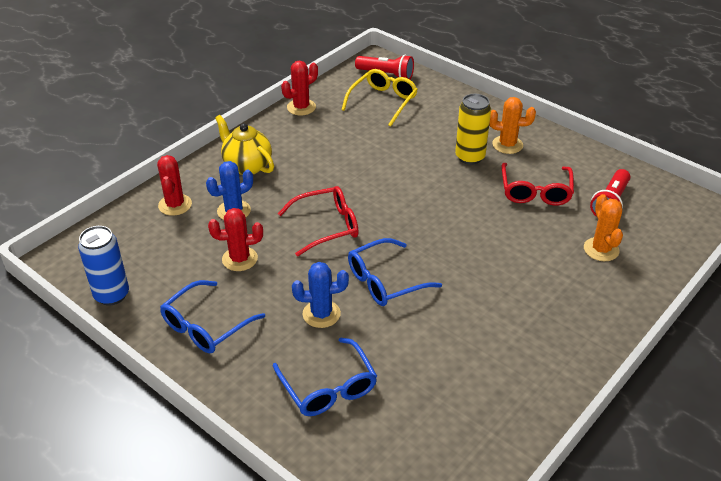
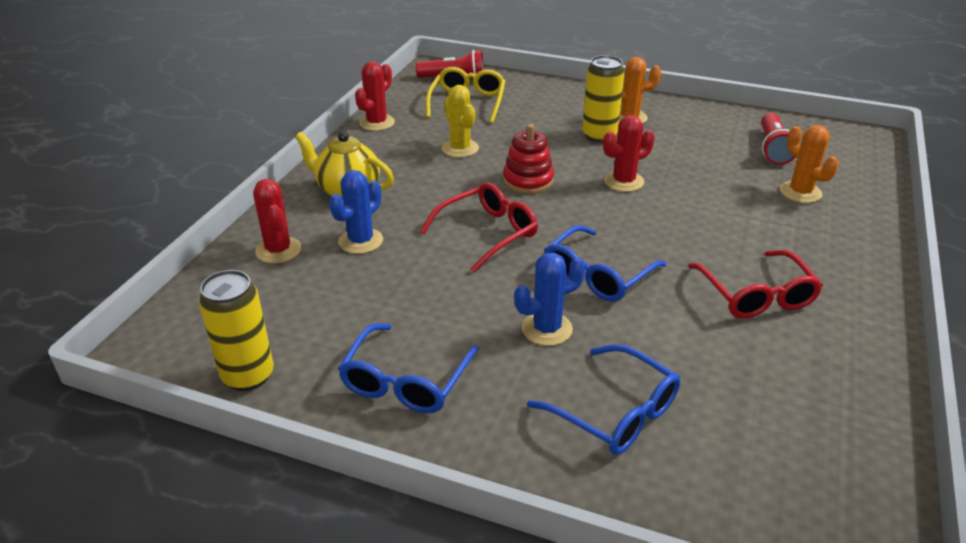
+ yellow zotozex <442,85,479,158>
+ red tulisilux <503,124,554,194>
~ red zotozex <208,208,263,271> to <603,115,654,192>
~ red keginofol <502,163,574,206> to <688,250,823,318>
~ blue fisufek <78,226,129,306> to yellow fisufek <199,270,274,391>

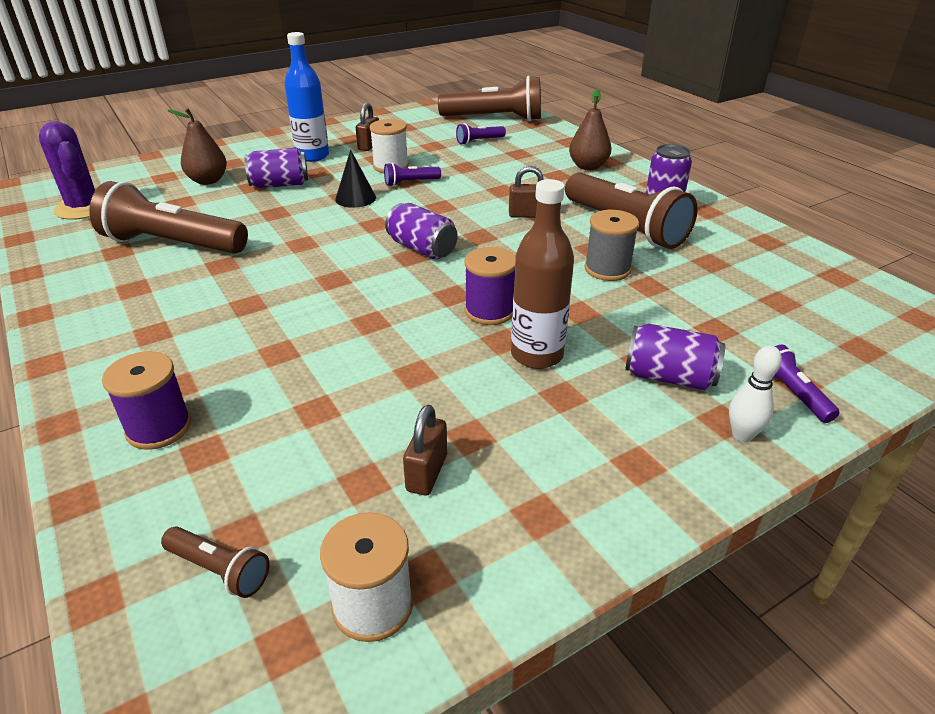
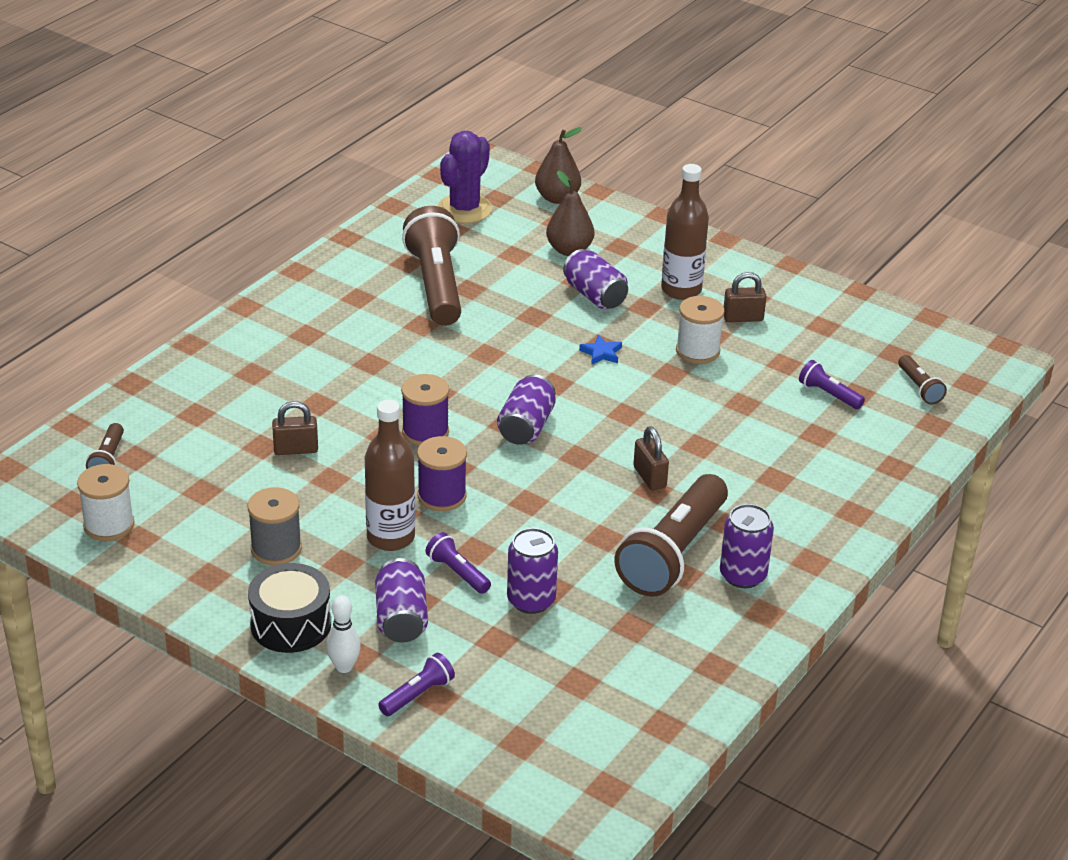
+ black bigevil <248,563,331,653>
+ purple fisufek <507,528,558,614>
~ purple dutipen <102,351,191,450> to <401,374,449,446>
~ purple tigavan <384,163,441,186> to <426,532,491,594>
~ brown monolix <403,405,447,496> to <272,401,318,455>
~ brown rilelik <569,90,611,170> to <535,127,582,204>
~ grey dutipen <584,210,639,281> to <248,487,302,565>
~ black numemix <335,149,376,208> to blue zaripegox <579,335,622,365>
~ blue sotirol <284,32,329,162> to brown sotirol <661,164,709,300>
~ brown tigavan <438,76,541,121> = <898,355,947,405> x0.45

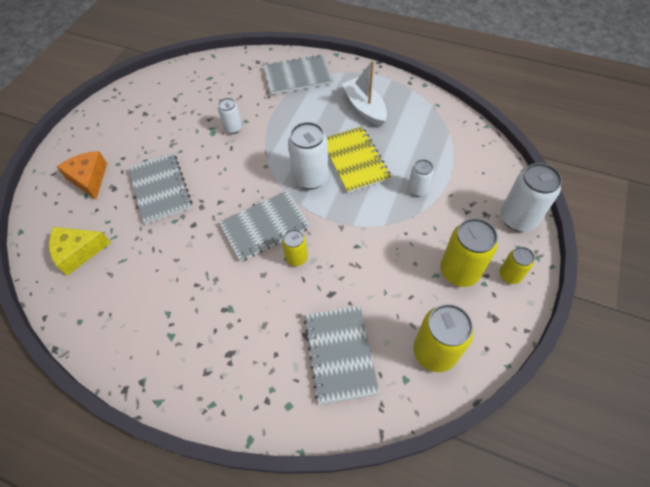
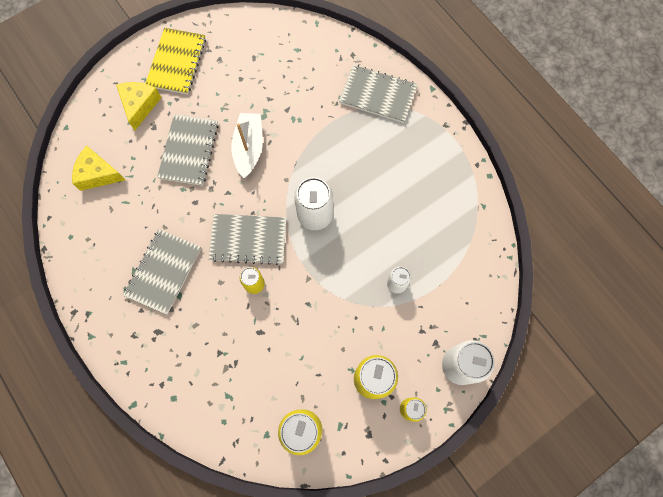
- white fisufek <218,98,242,134>
~ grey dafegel <304,306,380,405> to <123,229,201,315>
~ yellow dafegel <327,127,391,193> to <145,28,206,95>
~ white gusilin <342,60,387,127> to <231,113,263,178>
~ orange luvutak <57,151,107,200> to yellow luvutak <116,82,162,130>

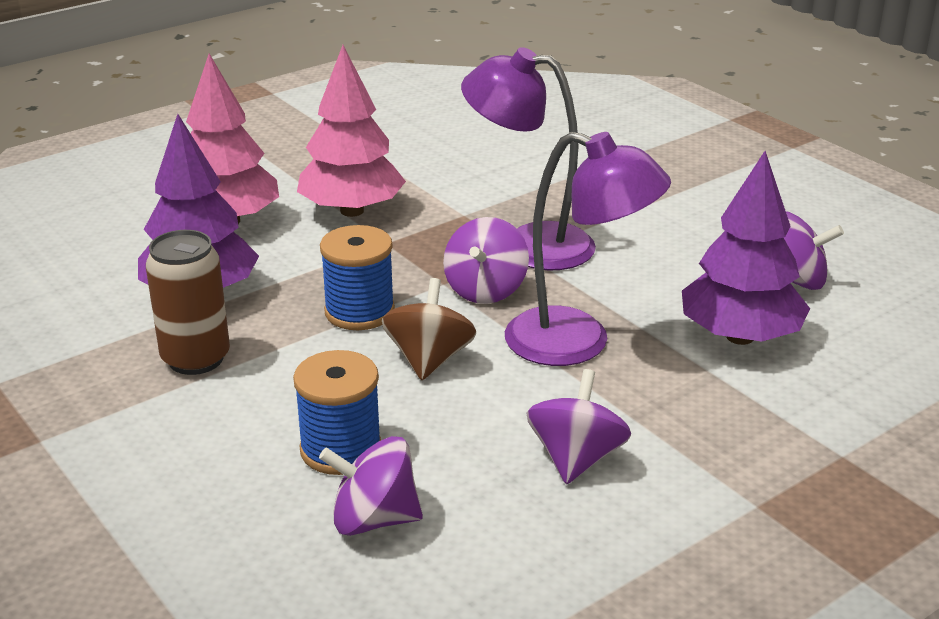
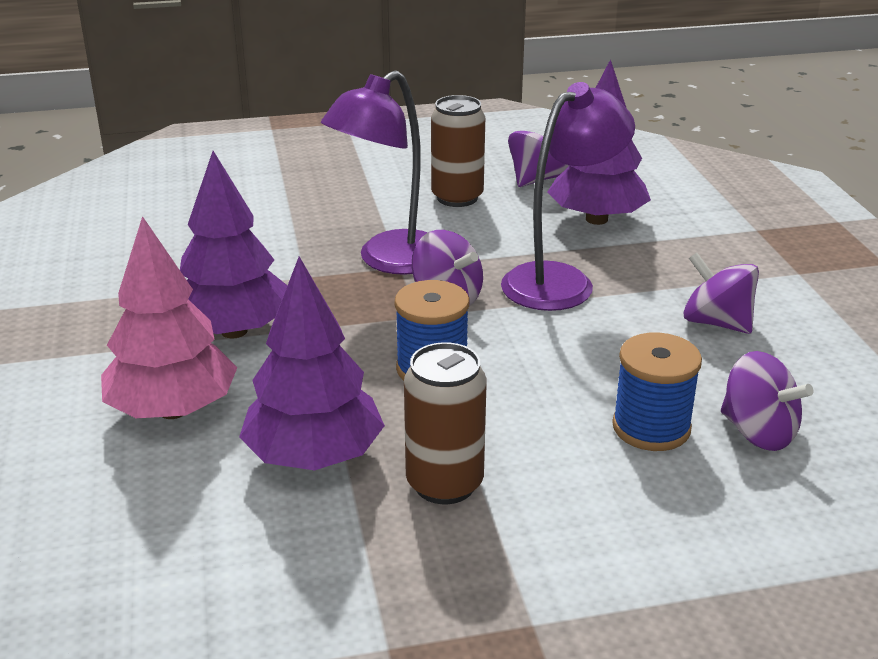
- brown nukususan <382,278,476,380>
+ brown fisufek <431,95,485,207>
~ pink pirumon <297,45,406,217> to purple pirumon <180,151,287,338>
~ purple nukususan <319,436,423,536> = <721,351,813,451> 75 degrees counterclockwise

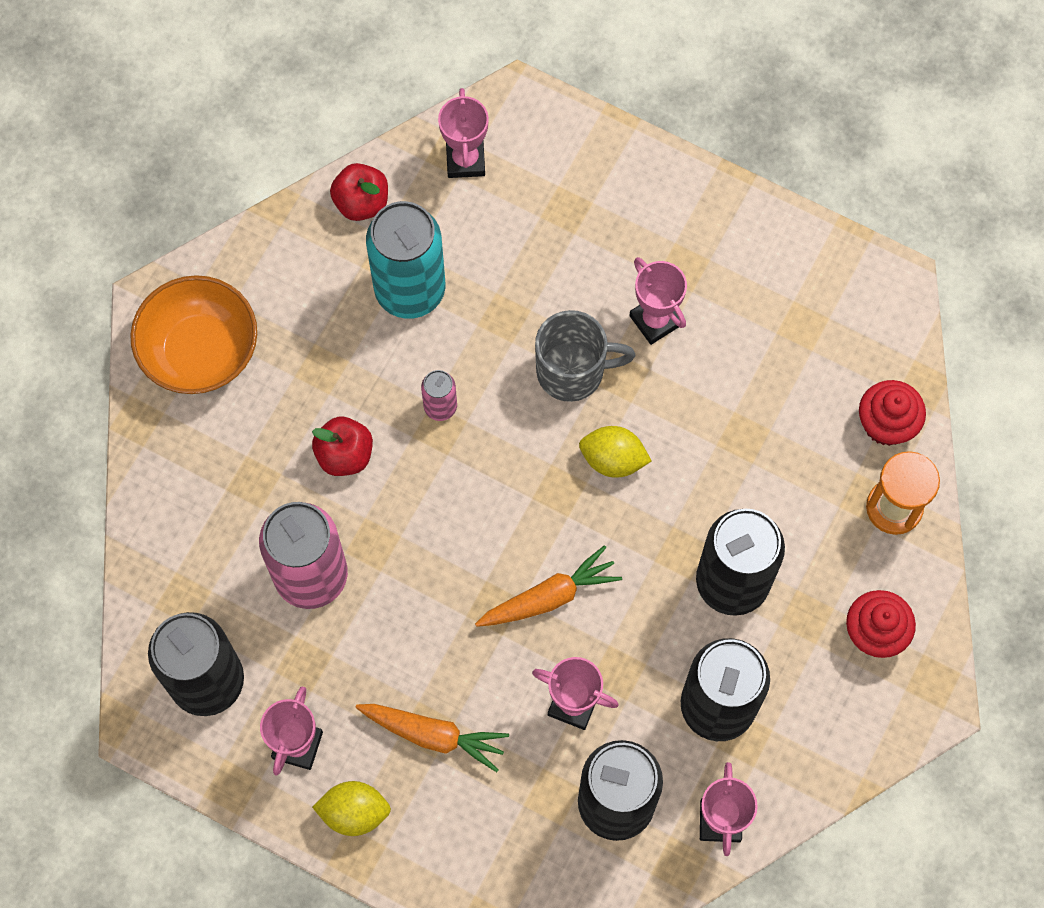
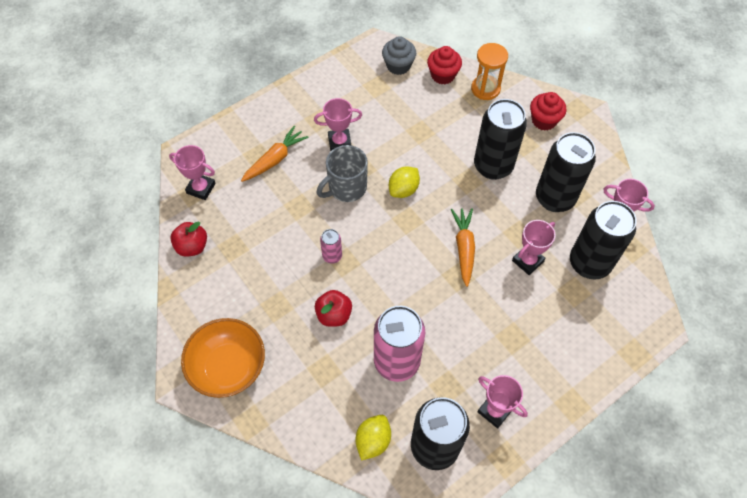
- turquoise fisufek <366,201,445,319>
+ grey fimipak <382,36,416,75>
~ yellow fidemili <312,781,391,836> to <355,415,391,461>
~ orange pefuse <355,704,509,772> to <241,126,309,182>
~ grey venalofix <535,310,635,402> = <317,145,368,202> 150 degrees counterclockwise

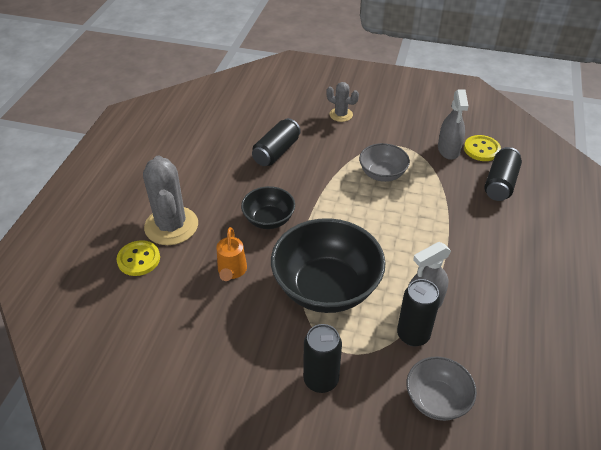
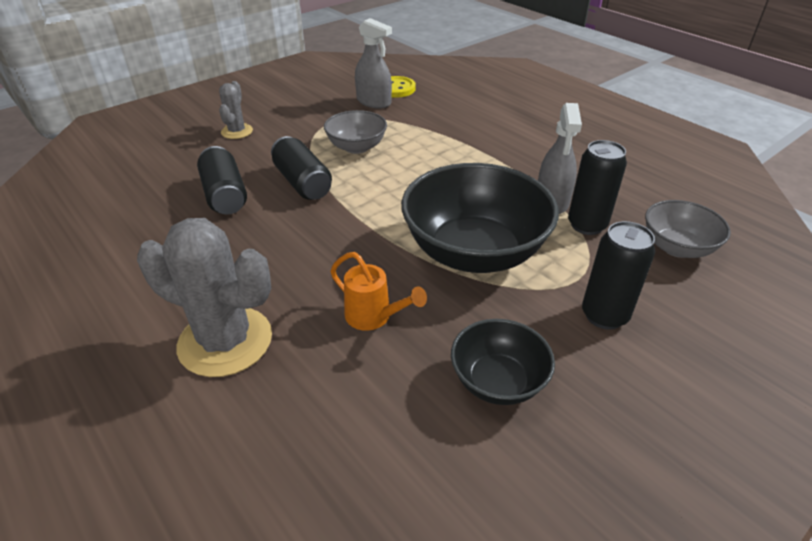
- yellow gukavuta <117,240,160,276>
~ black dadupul <241,186,295,229> to <451,319,555,405>
~ black fisufek <484,147,522,201> to <271,136,332,200>
~ grey zotozex <326,82,359,122> = <219,81,253,139> 60 degrees counterclockwise

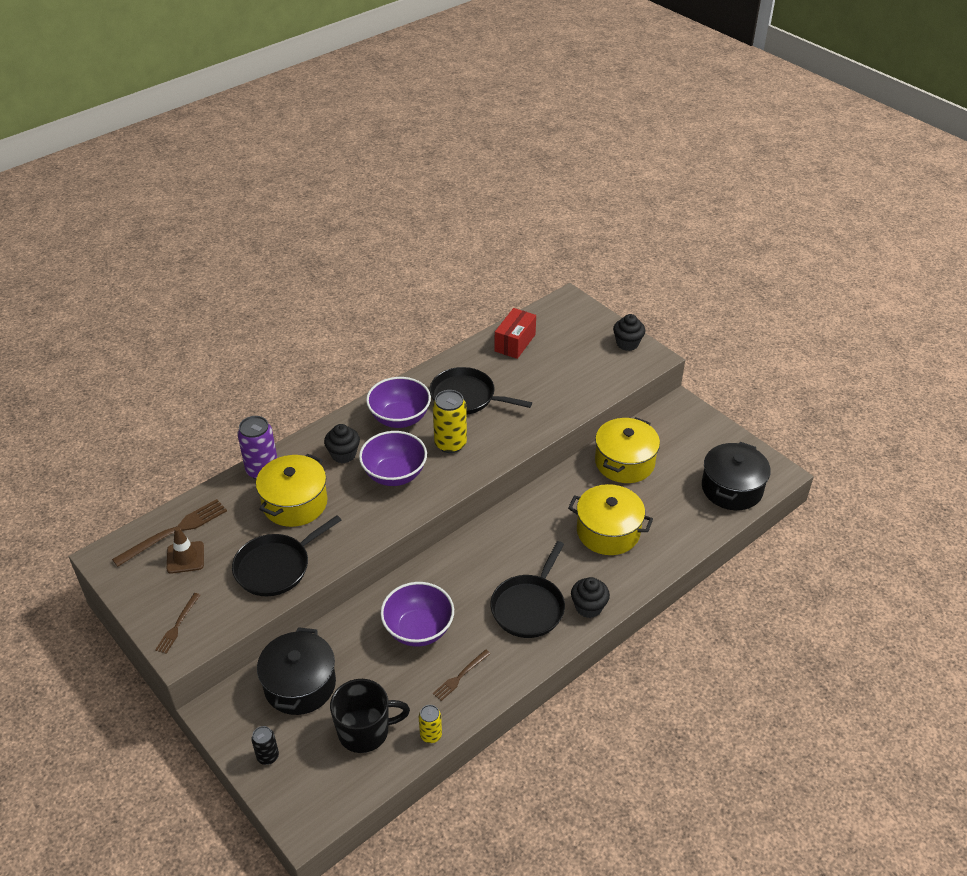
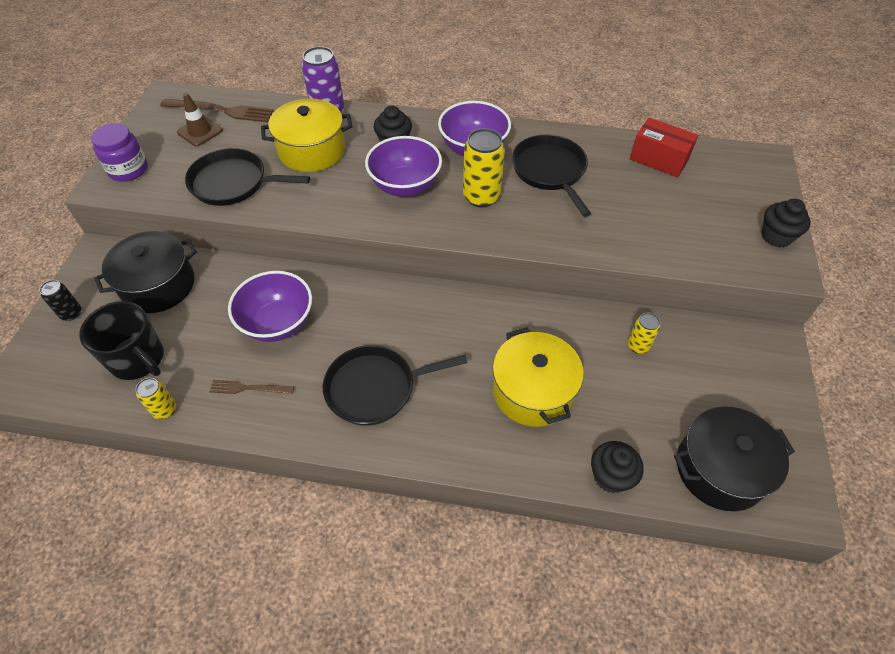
~ black fimipak <571,577,610,618> to <591,441,644,493>
~ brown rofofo <155,593,200,654> to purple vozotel <91,123,148,182>
~ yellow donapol <595,417,660,483> to yellow fisufek <628,313,660,354>
~ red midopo <494,308,536,359> = <630,118,698,177> 45 degrees clockwise

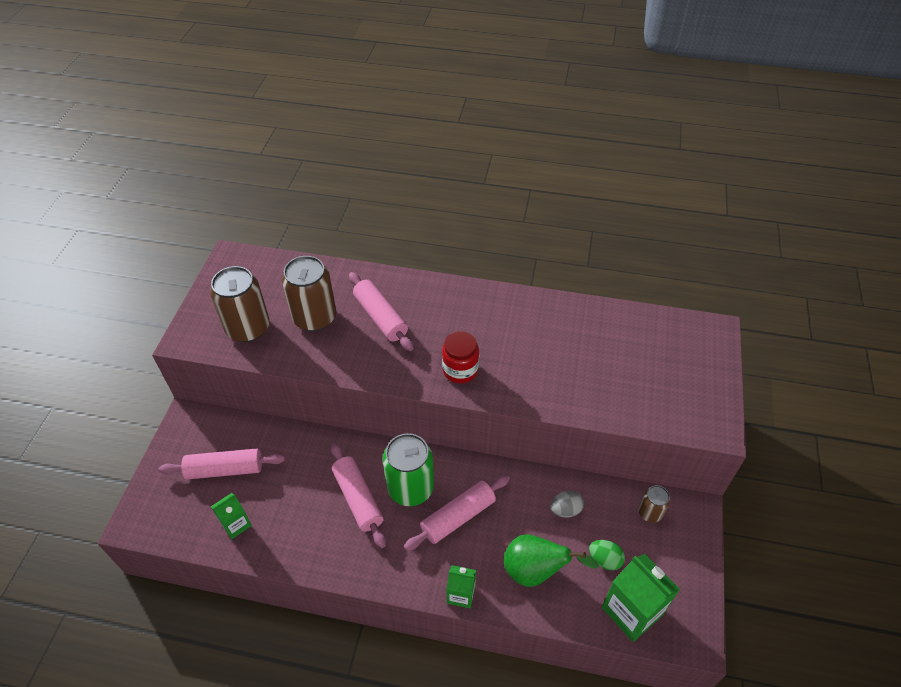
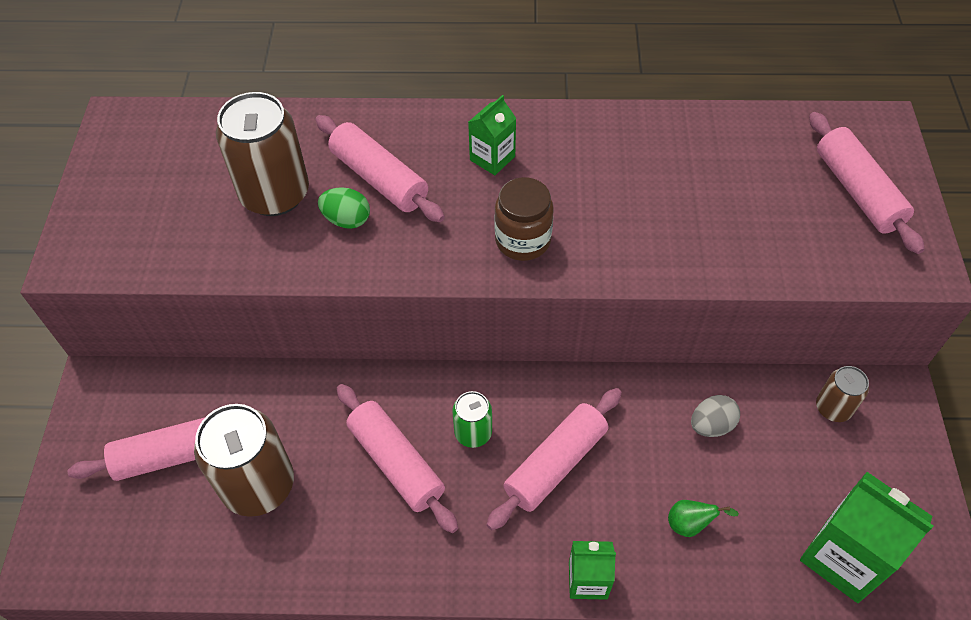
+ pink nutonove <809,112,925,254>
~ brown fisufek <210,266,270,342> to <194,404,294,517>
~ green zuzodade <211,493,252,539> to <468,95,516,175>
~ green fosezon <589,540,625,570> to <318,187,370,229>
~ red vozotel <442,331,479,384> to brown vozotel <495,177,554,261>
~ green fisufek <383,433,434,506> = <452,391,492,448> x0.52
~ green rilelik <504,534,599,587> = <668,500,739,537> x0.48

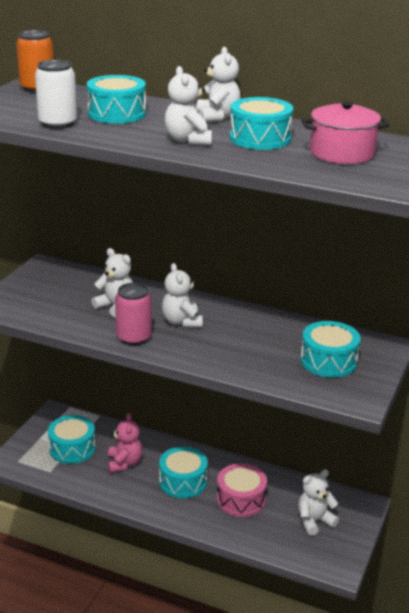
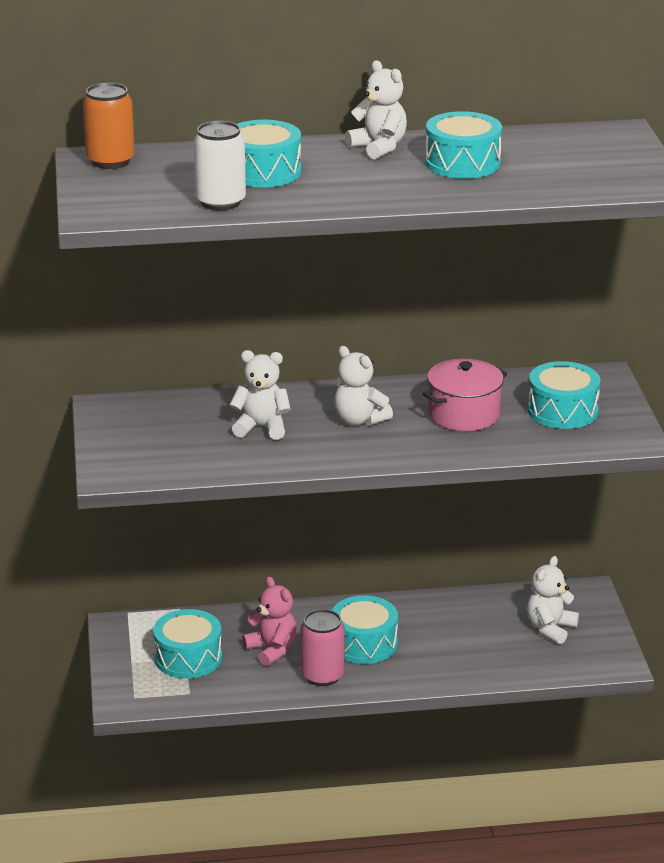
- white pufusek <165,66,212,145>
- pink bigevil <217,463,267,517>
~ pink fisufek <115,283,152,345> to <300,609,345,686>
~ pink donapol <301,101,389,164> to <423,359,507,431>

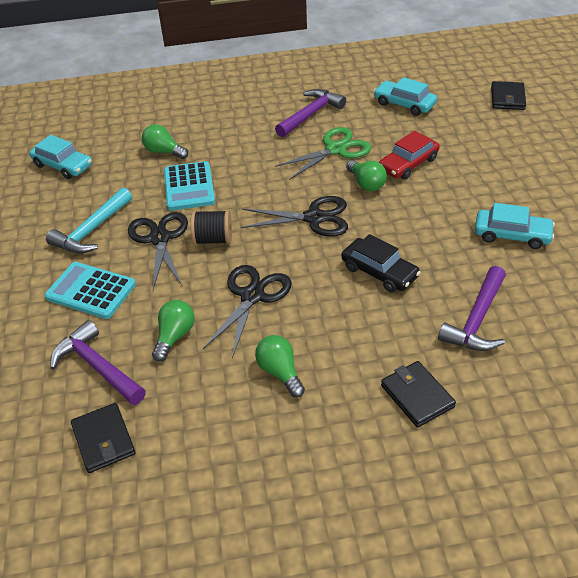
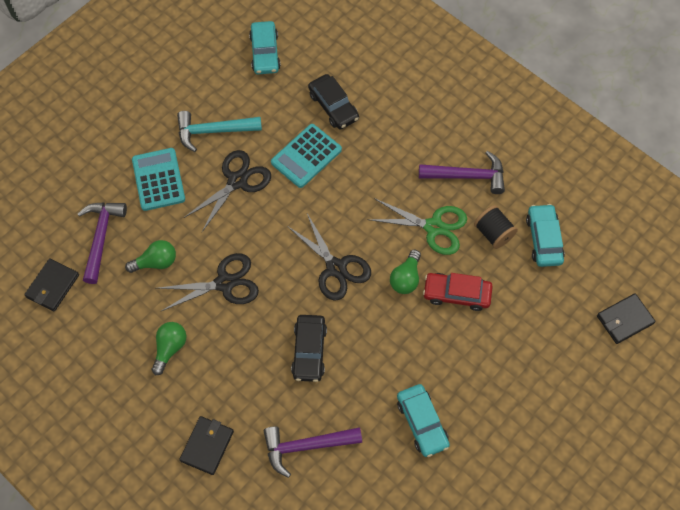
~ black dutipen <190,210,232,245> to <474,205,518,249>
~ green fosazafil <142,124,188,159> to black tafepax <308,74,359,129>

